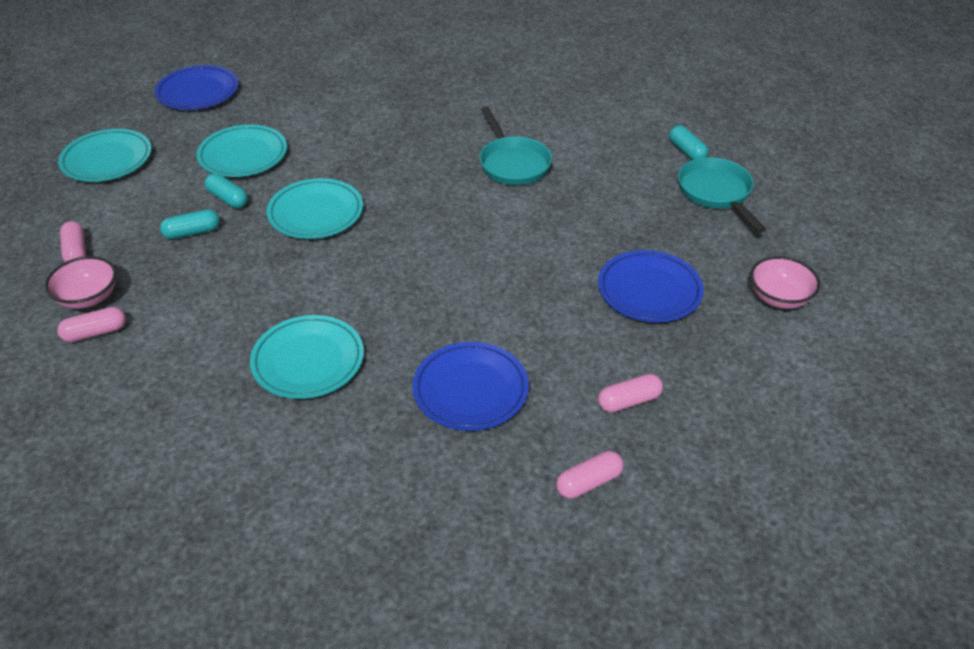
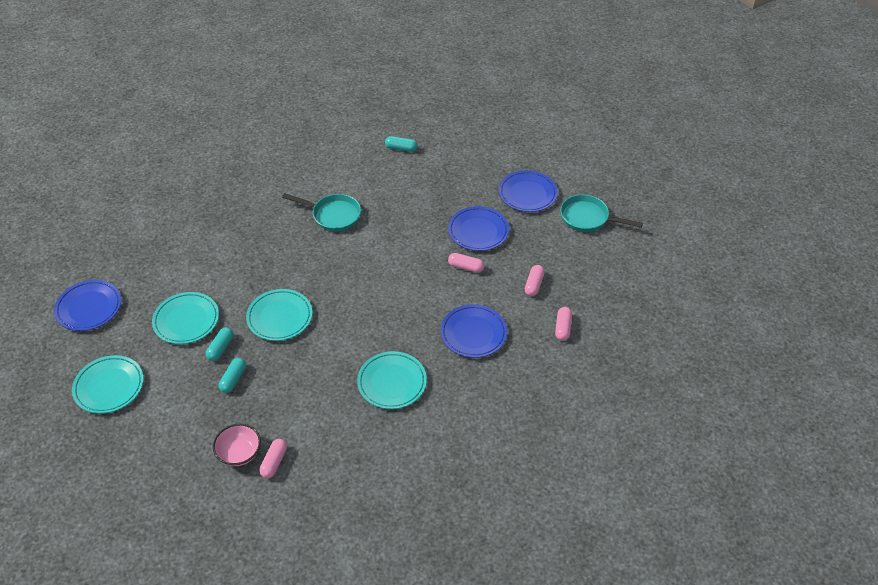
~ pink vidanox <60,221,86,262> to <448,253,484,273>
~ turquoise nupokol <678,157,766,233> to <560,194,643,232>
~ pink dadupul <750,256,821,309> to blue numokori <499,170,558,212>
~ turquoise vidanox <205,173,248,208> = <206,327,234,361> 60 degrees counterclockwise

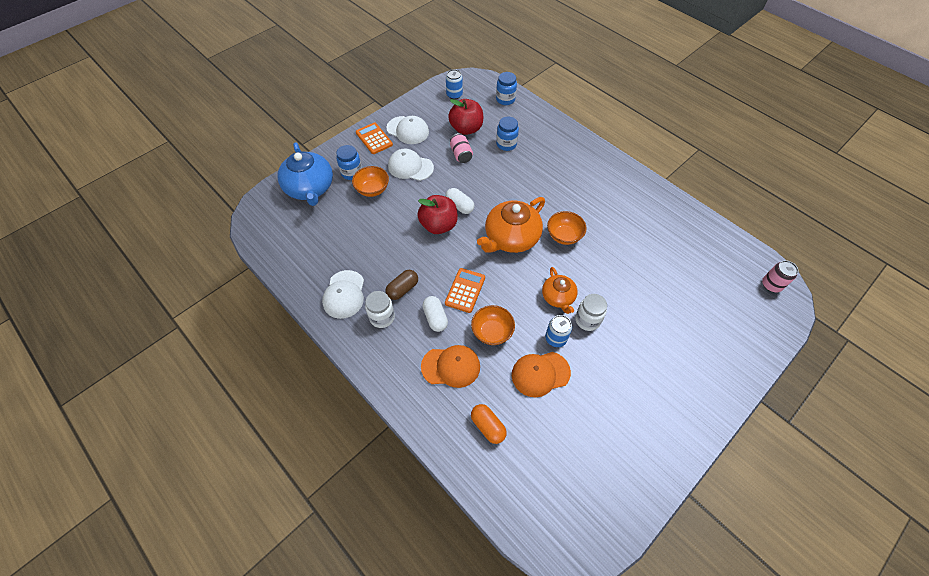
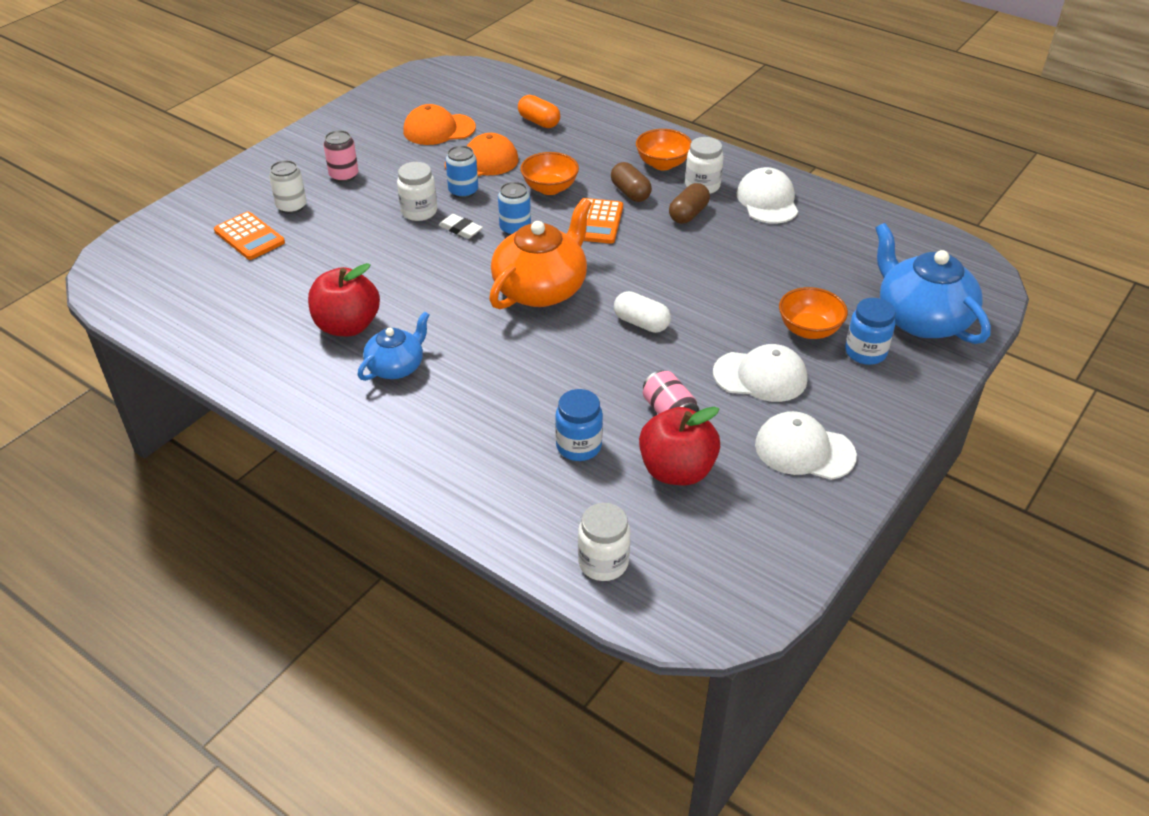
+ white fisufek <269,160,307,214>
+ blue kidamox <358,311,430,381>
~ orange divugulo <356,122,393,154> to <214,212,285,260>
~ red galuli <417,195,458,234> to <308,263,380,336>
~ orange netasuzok <421,345,480,388> to <403,104,476,145>
~ blue fisufek <446,69,463,99> to <498,182,531,236>
~ orange dadupul <547,211,587,245> to <636,129,692,170>
~ pink fisufek <762,261,798,292> to <323,130,359,182>
~ orange kidamox <542,267,578,314> to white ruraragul <439,214,483,239>
~ white vidanox <423,296,448,332> to brown vidanox <611,162,652,202>
~ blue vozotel <496,72,517,105> to white vozotel <578,503,630,581>

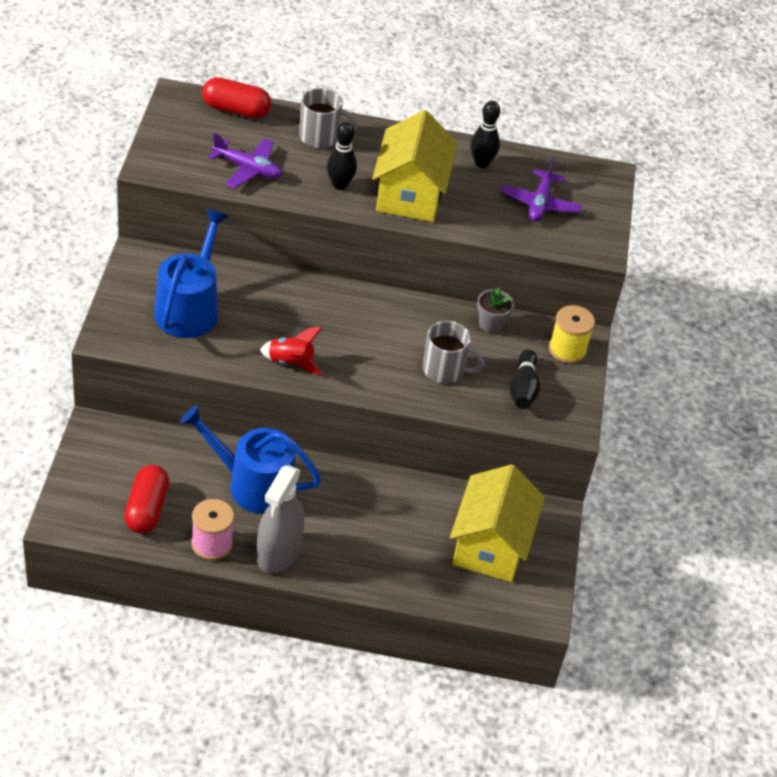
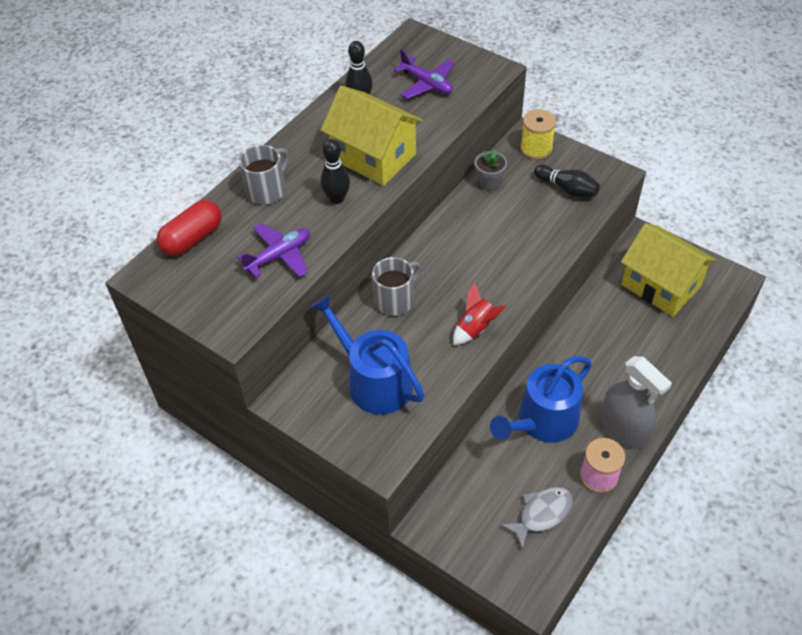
~ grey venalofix <423,321,485,384> to <372,257,421,316>
~ red vidanox <124,465,169,533> to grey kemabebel <500,487,573,550>

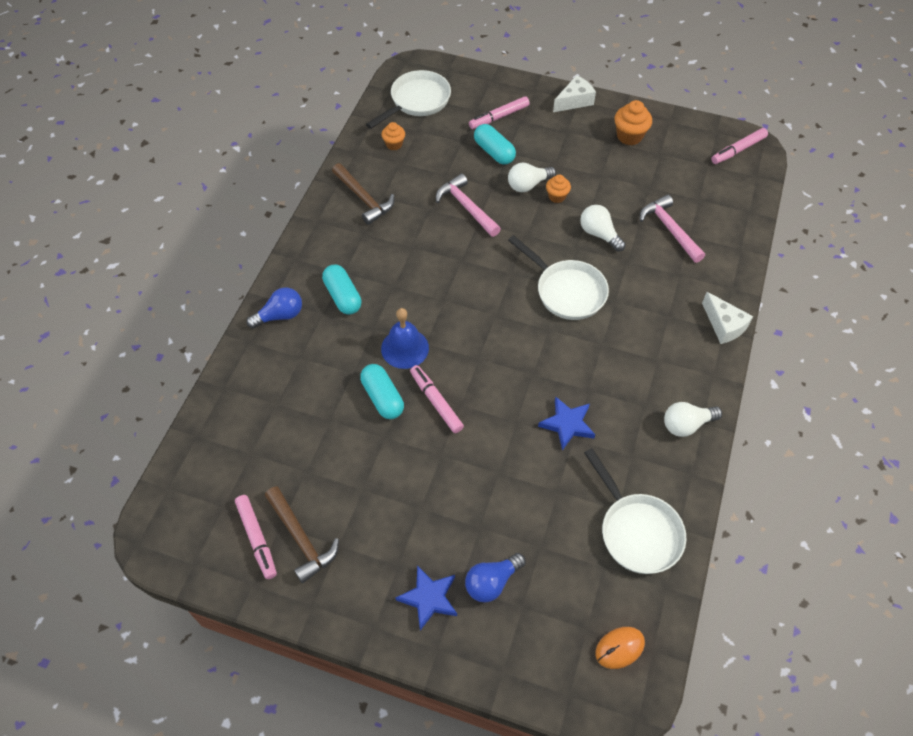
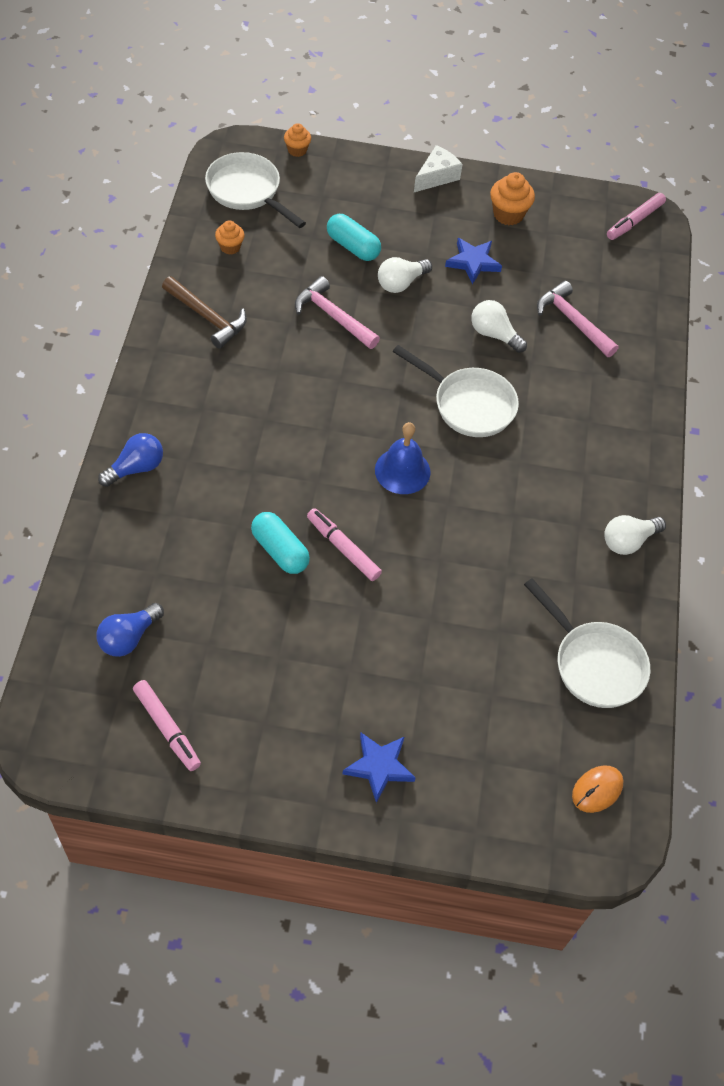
- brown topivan <265,486,339,583>
- turquoise vidanox <322,265,362,315>
- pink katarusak <469,96,530,129>
- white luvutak <702,292,753,344>
~ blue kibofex <381,308,429,369> to <375,422,431,494>
~ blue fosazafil <465,553,526,603> to <97,603,164,657>
~ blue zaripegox <538,397,595,451> to <445,238,502,284>
~ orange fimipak <546,175,571,203> to <284,123,311,157>
~ white nupokol <366,70,451,129> = <205,152,306,228> 75 degrees counterclockwise

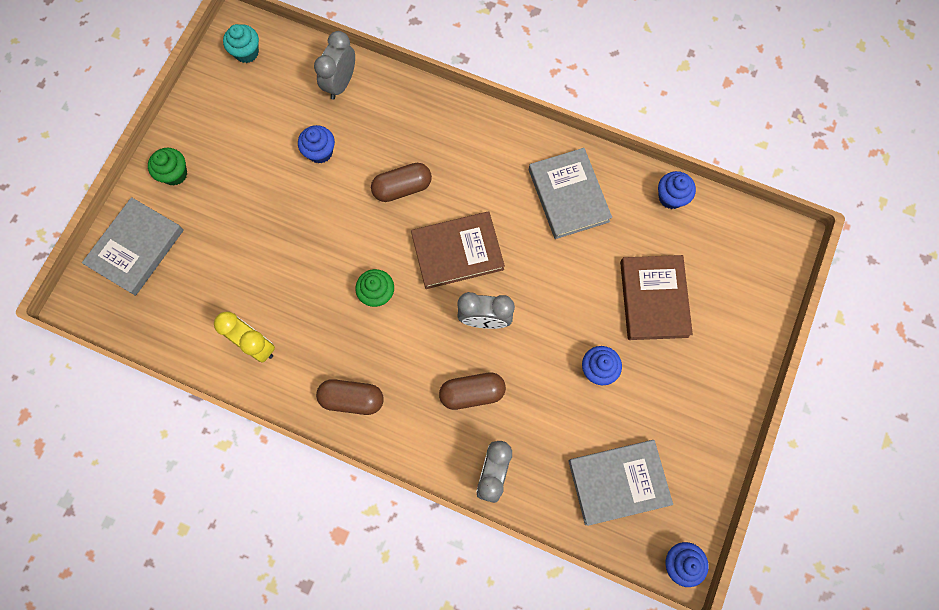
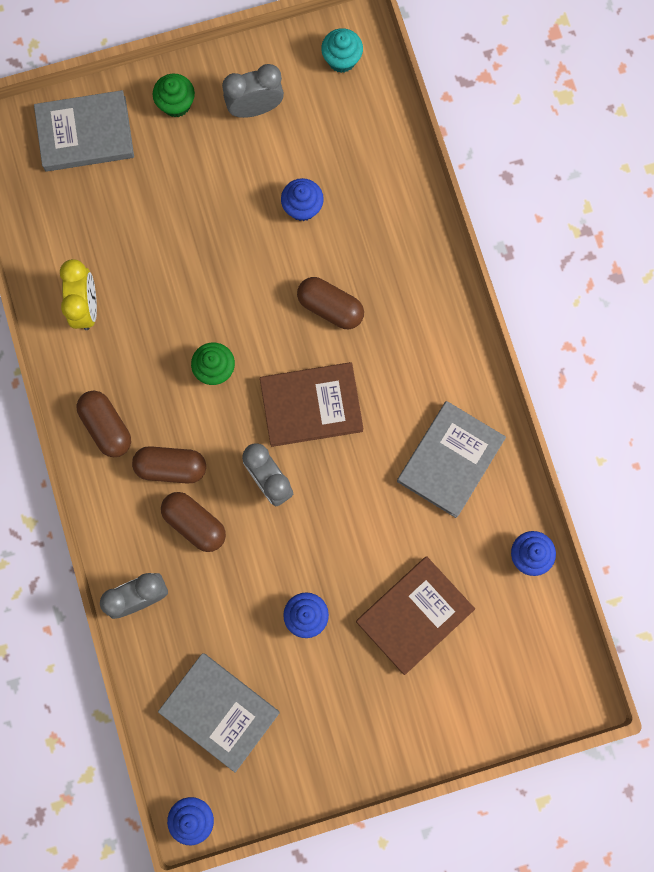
+ brown vidanox <132,446,206,484>
~ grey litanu <314,31,355,100> to <222,64,284,118>
~ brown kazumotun <411,211,505,289> = <260,362,364,447> 45 degrees counterclockwise

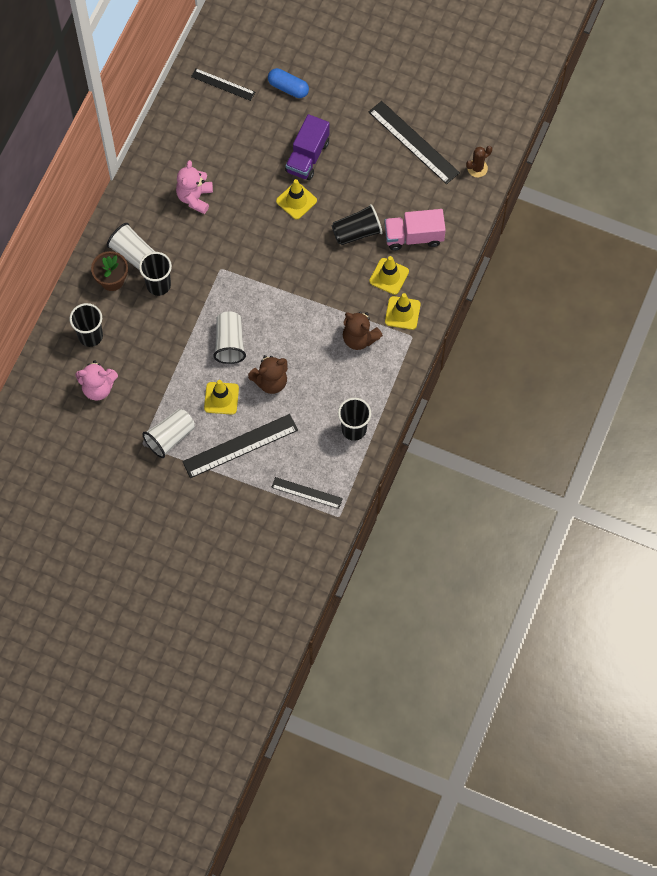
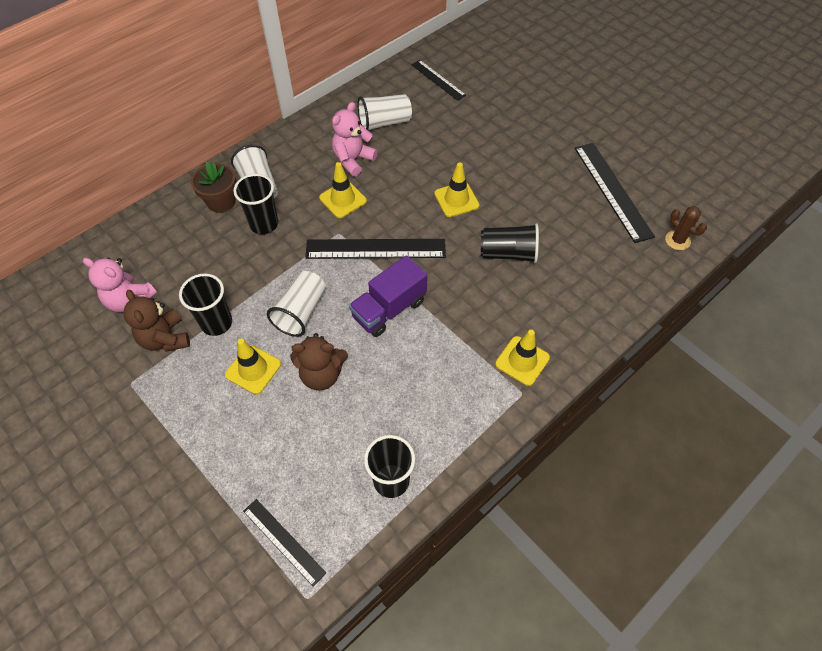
- blue vidanox <268,68,309,98>
- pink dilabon <384,209,446,251>
~ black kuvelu <70,303,103,347> to <179,273,232,336>
~ white kuvelu <142,409,195,458> to <357,94,412,131>
~ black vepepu <182,414,298,478> to <305,239,446,259>
~ purple dilabon <285,114,330,180> to <349,255,427,337>
~ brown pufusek <343,312,383,350> to <123,290,190,352>
~ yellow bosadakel <369,256,409,295> to <319,162,367,218>
~ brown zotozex <466,146,492,178> = <665,206,707,250> 60 degrees clockwise

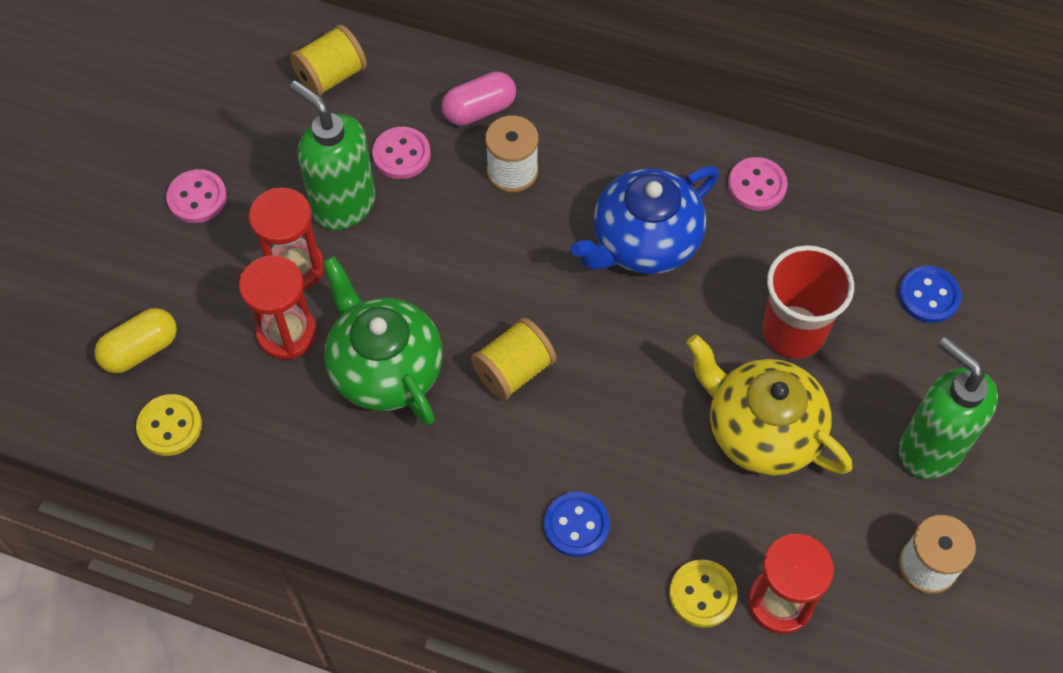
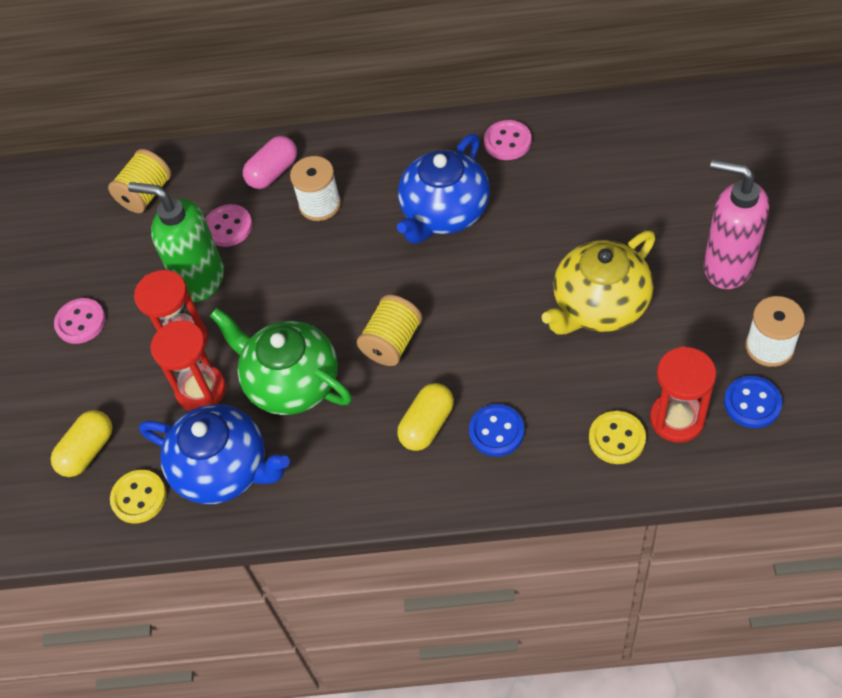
- red kuvelu <762,245,854,359>
+ blue kidamox <139,404,290,504>
+ yellow vidanox <397,383,454,451>
~ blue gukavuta <898,266,962,323> to <724,376,782,428>
~ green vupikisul <899,337,998,479> to pink vupikisul <704,160,769,289>
~ yellow kidamox <687,334,852,476> = <542,231,656,335> 60 degrees counterclockwise

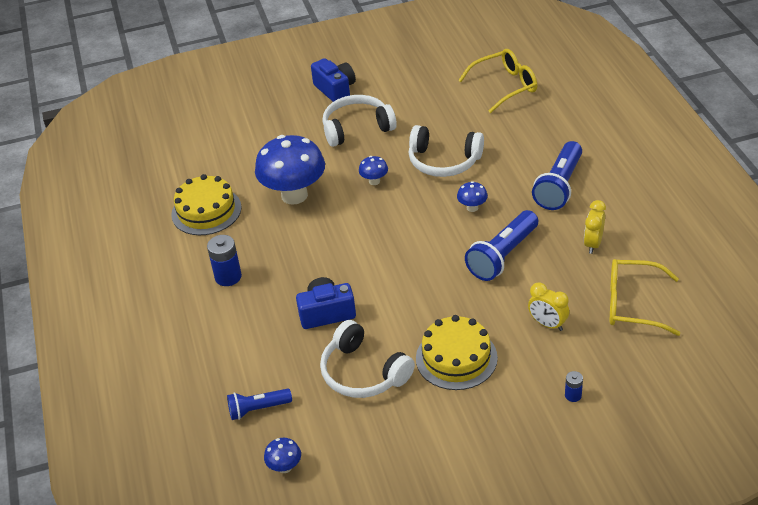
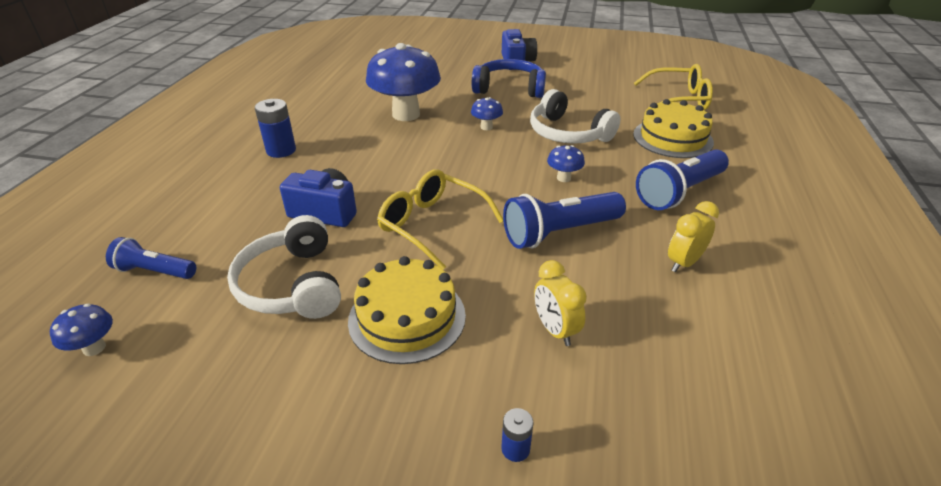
~ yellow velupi <171,174,242,235> to <633,99,714,158>
~ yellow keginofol <610,259,680,336> to <377,169,503,270>
~ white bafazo <323,95,397,147> to blue bafazo <472,59,546,98>

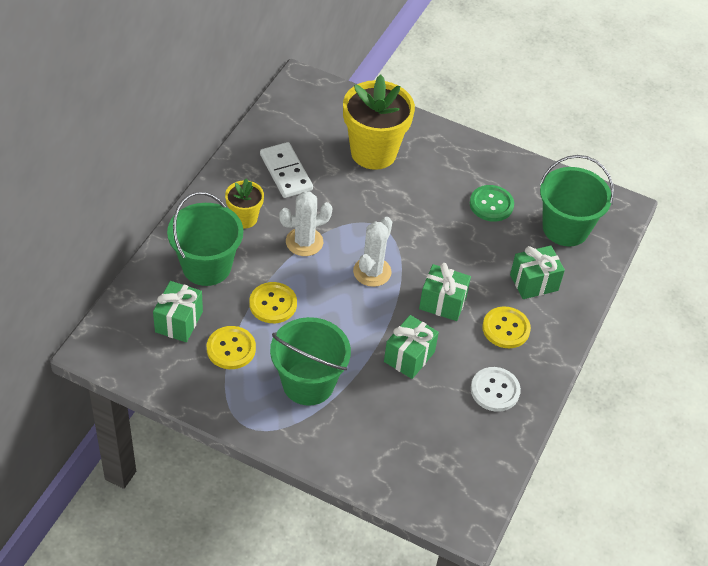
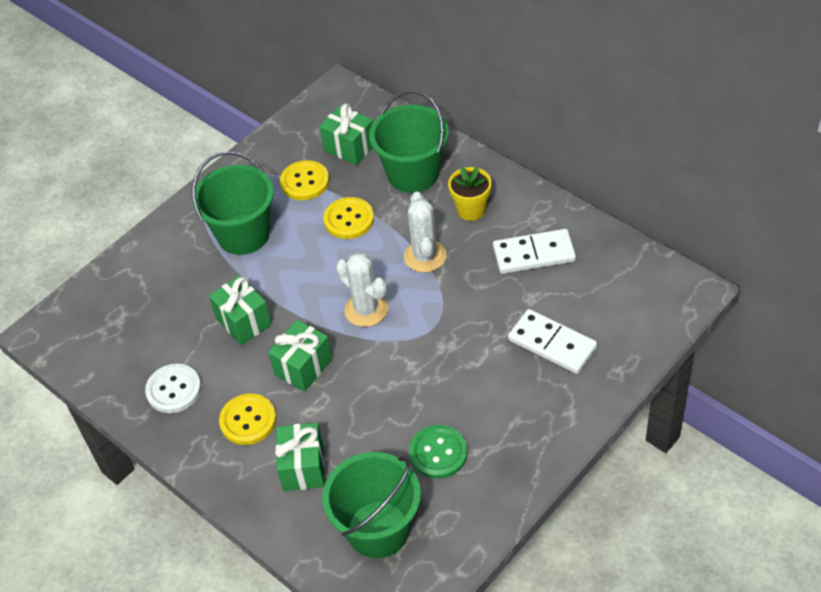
~ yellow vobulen <343,75,415,170> to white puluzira <508,309,598,374>

